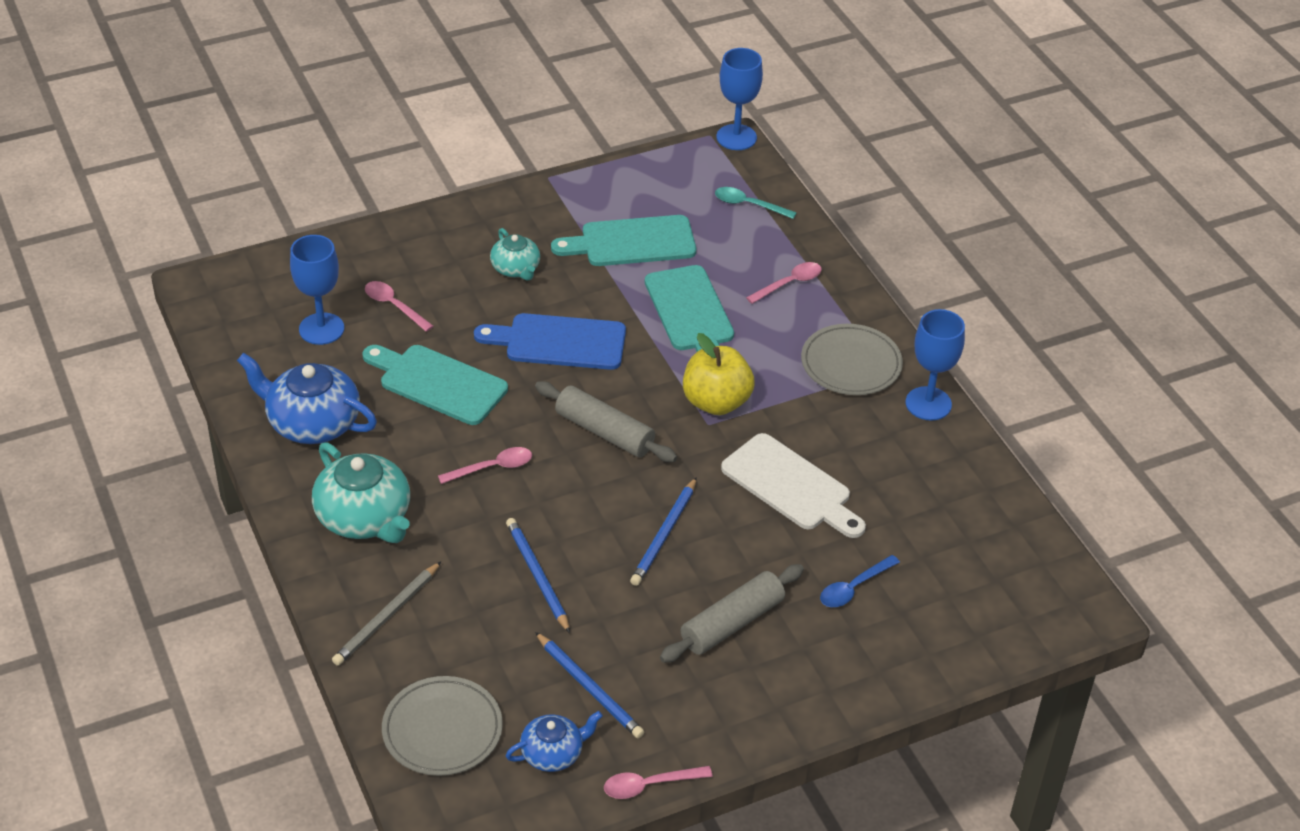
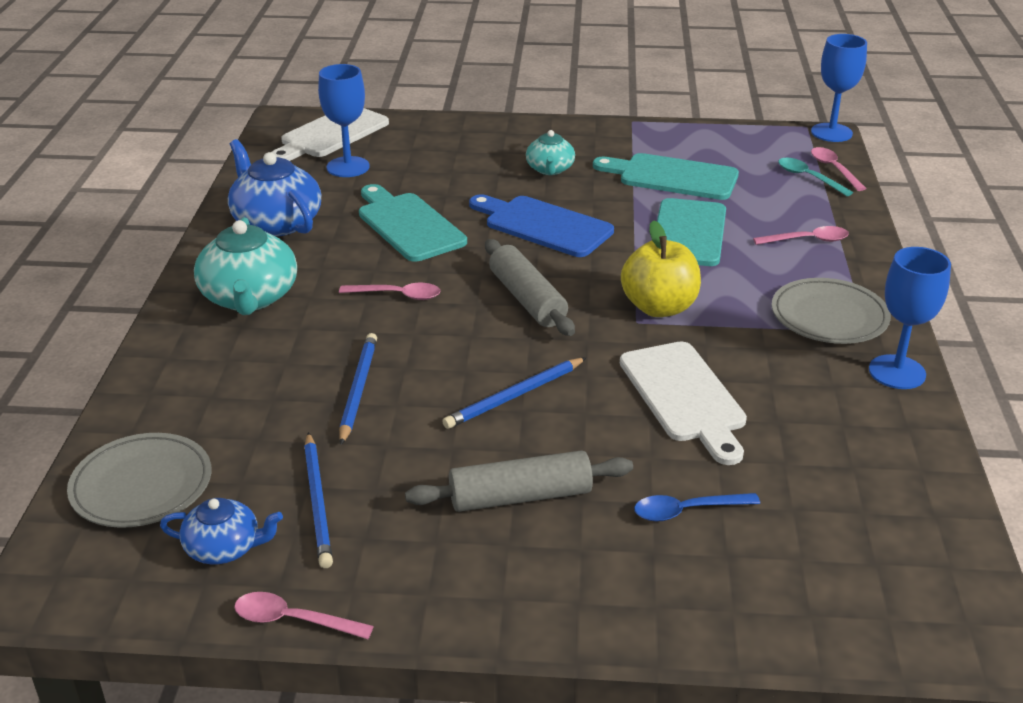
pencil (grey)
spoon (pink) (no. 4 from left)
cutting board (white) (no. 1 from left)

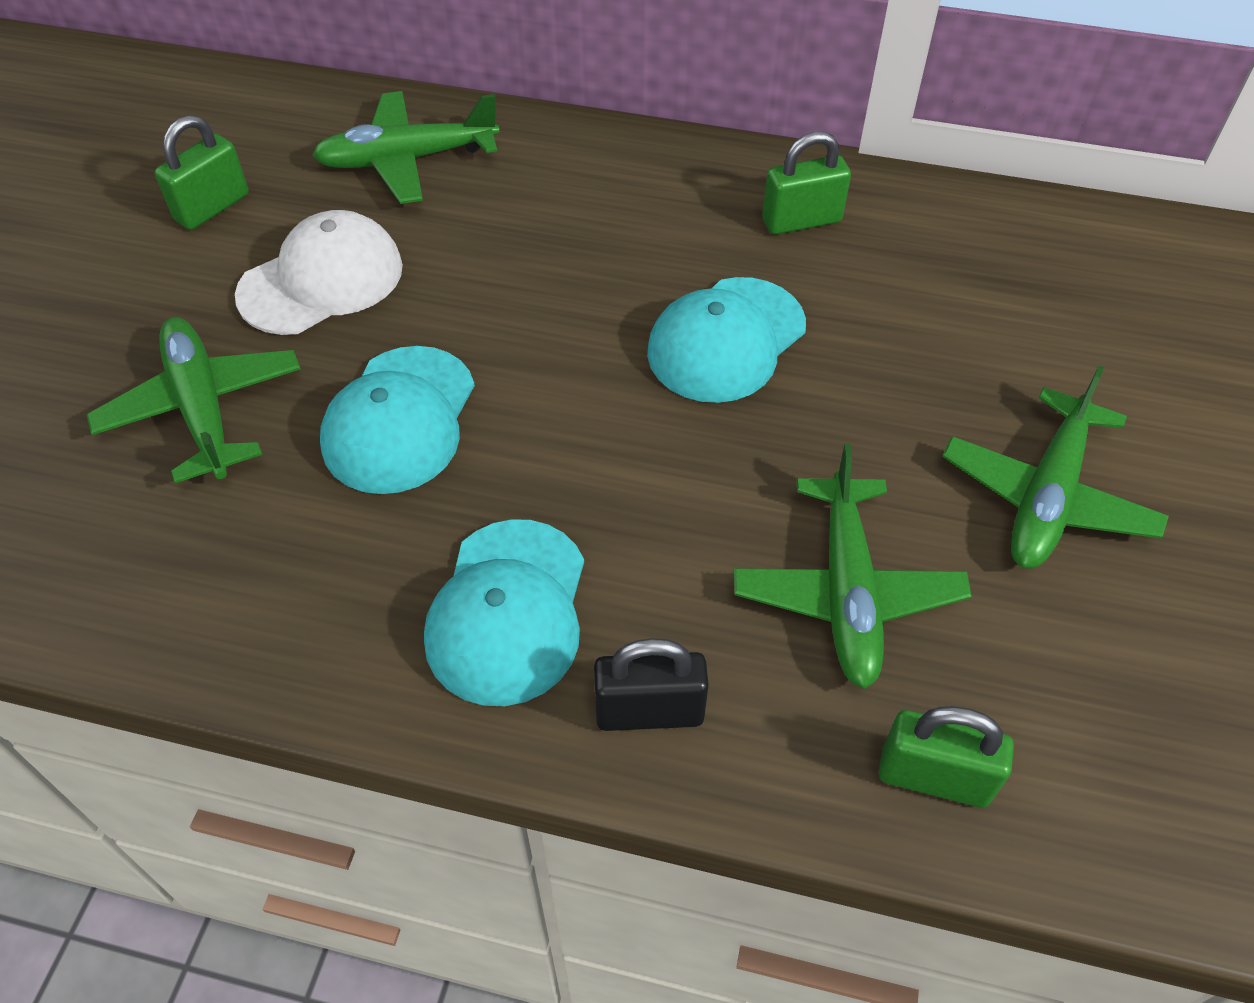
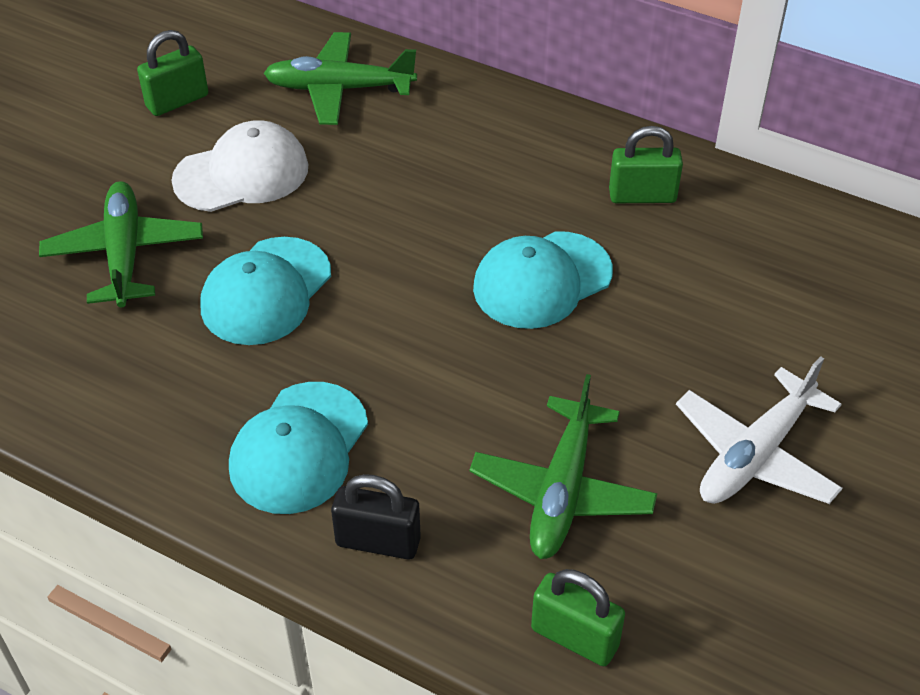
plane (white)

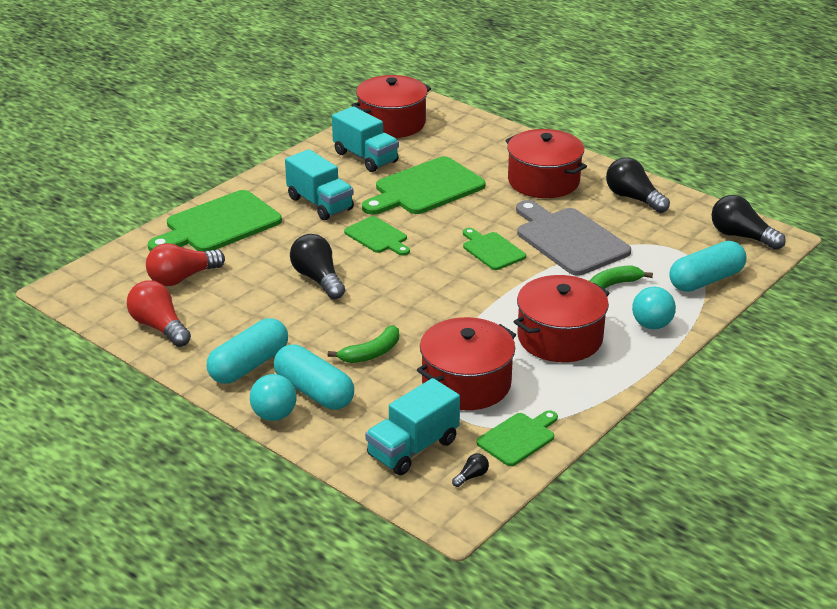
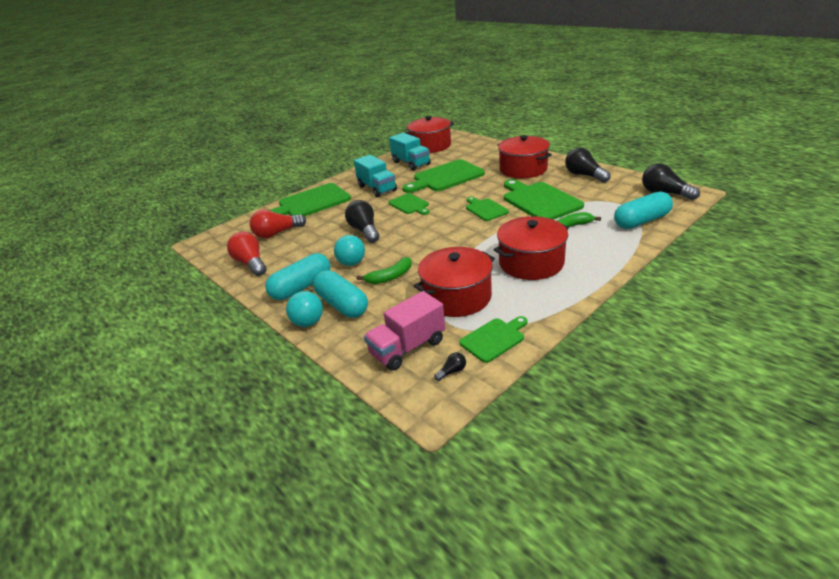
truck (pink)
cutting board (green) (no. 6 from left)
ball (turquoise) (no. 2 from left)

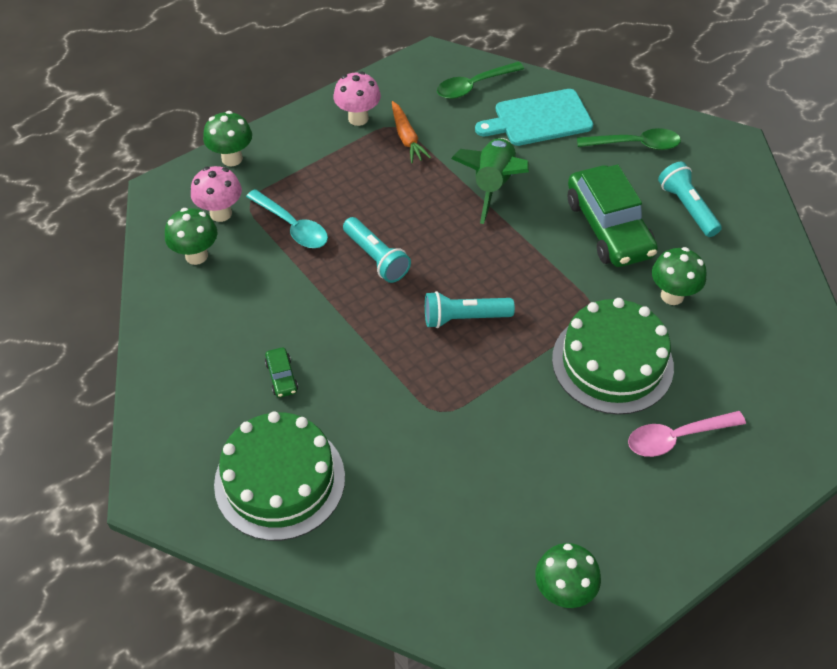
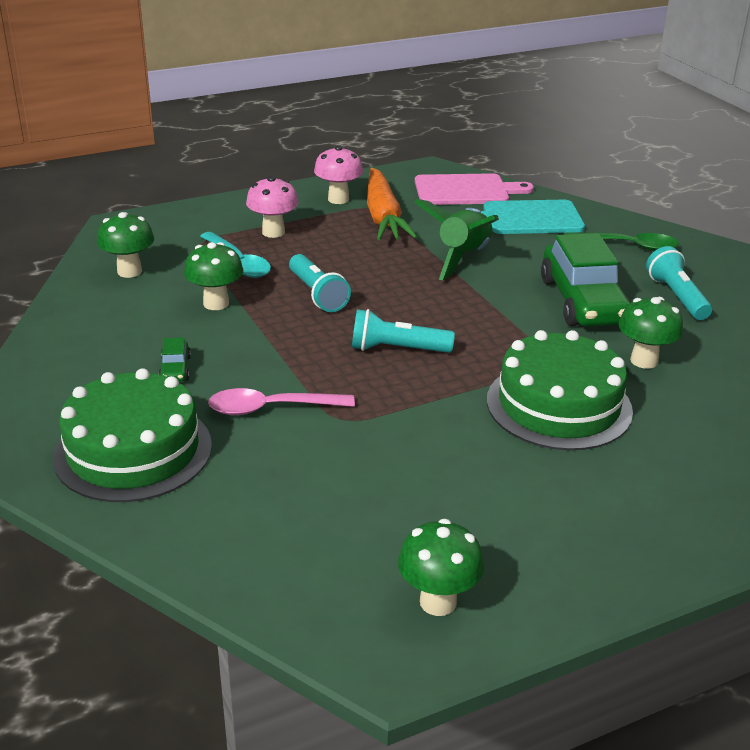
mushroom (pink) (no. 1 from left)
mushroom (green) (no. 2 from left)
carrot (orange)
cutting board (pink)
spoon (pink)

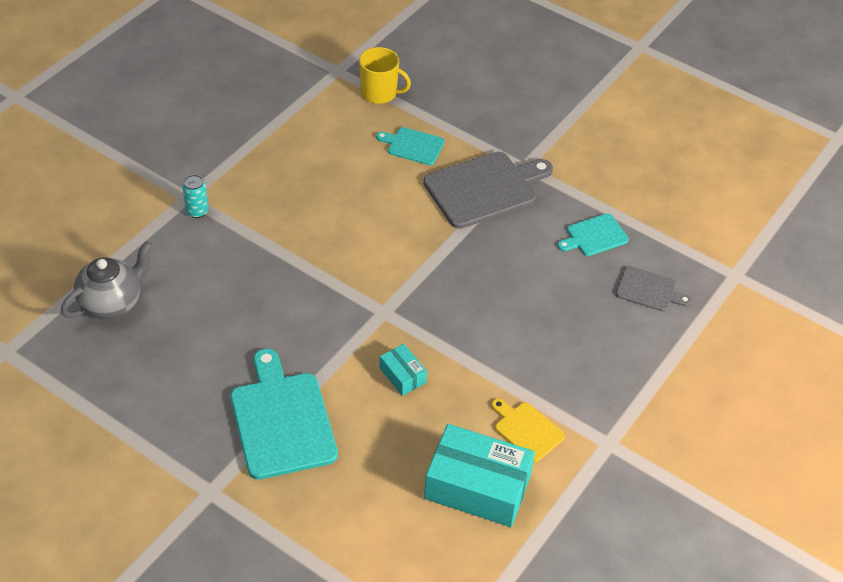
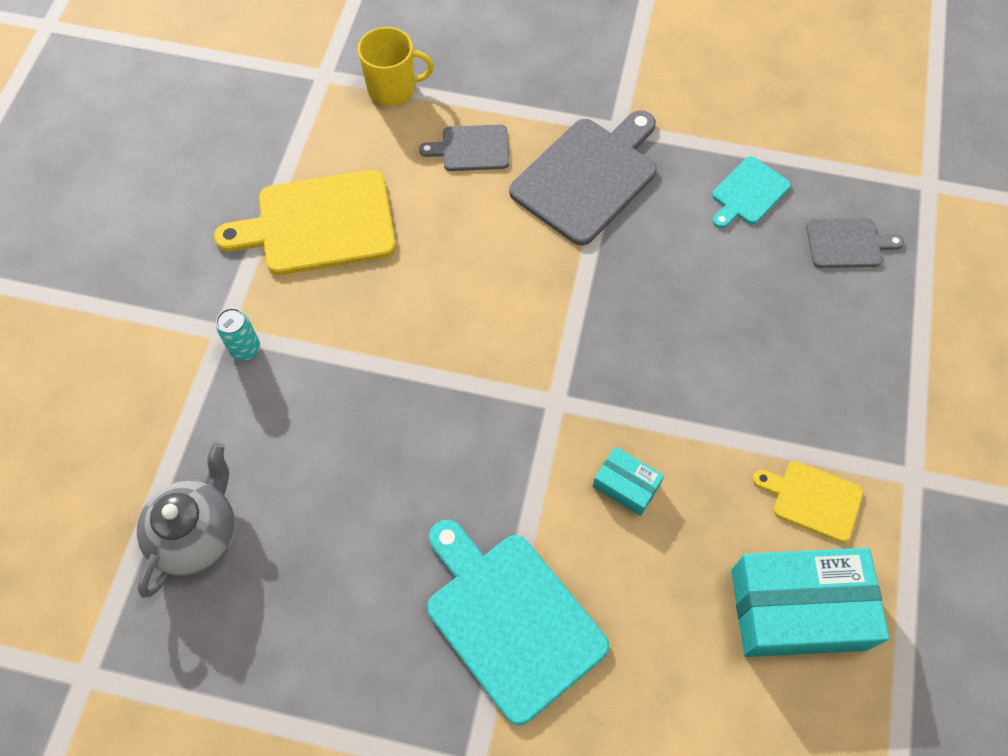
cutting board (grey) (no. 1 from left)
cutting board (yellow) (no. 1 from left)

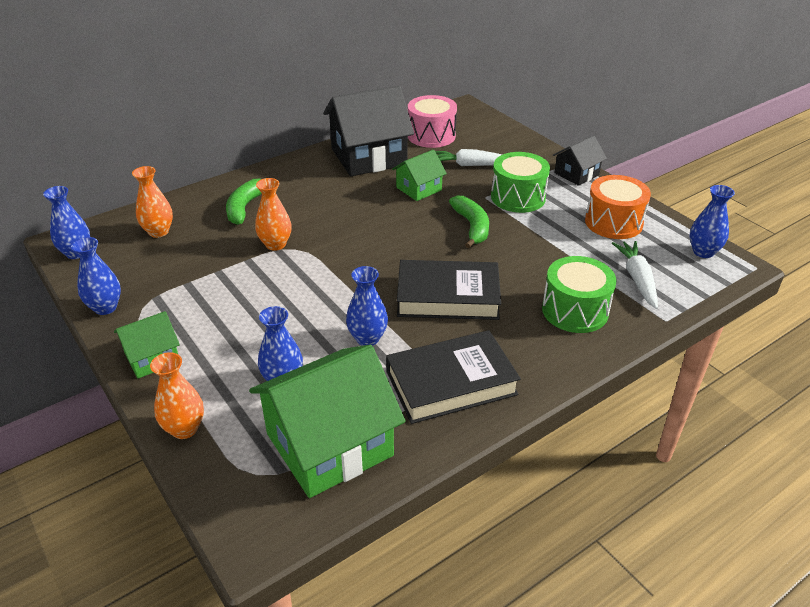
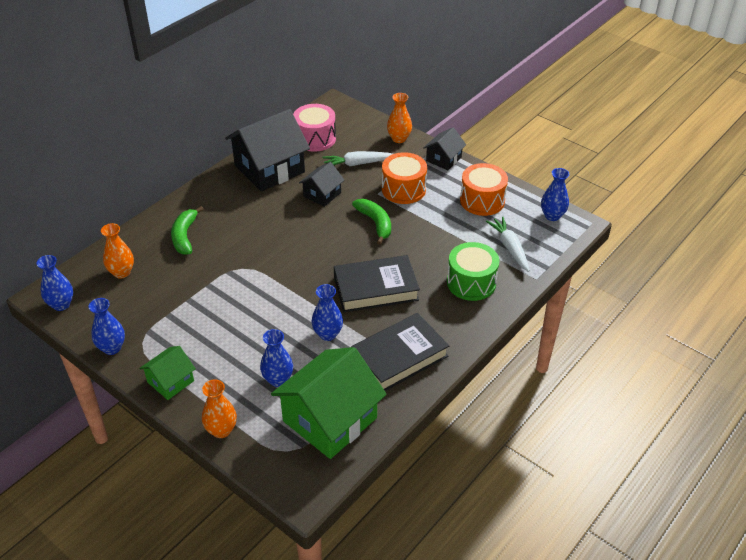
vase (orange) (no. 3 from left)
house (black) (no. 2 from left)
drum (orange) (no. 1 from left)

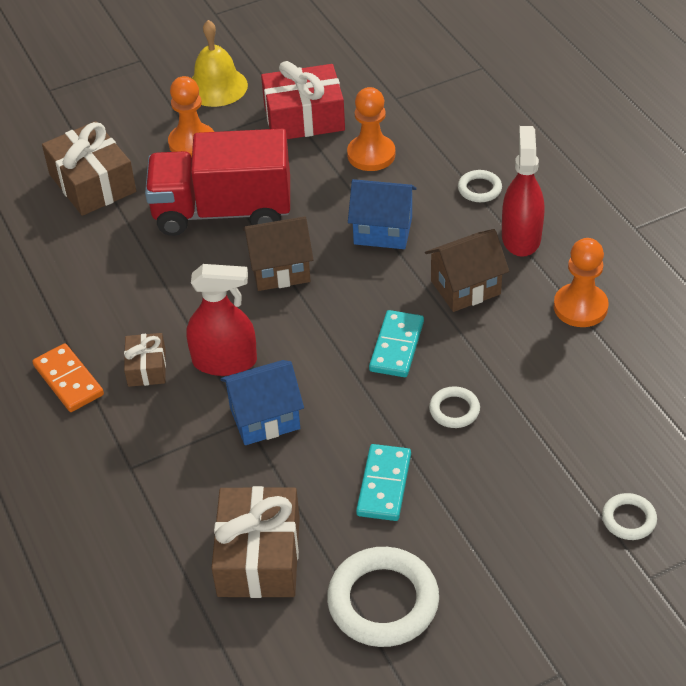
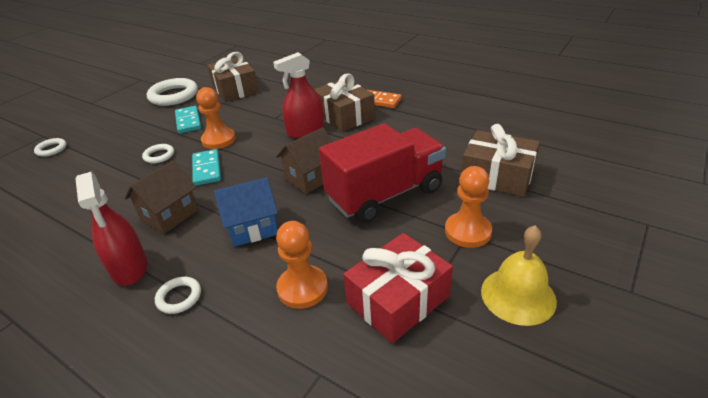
gift (brown) (no. 2 from left)
house (blue) (no. 1 from left in the first image)
pawn (orange) (no. 1 from left)

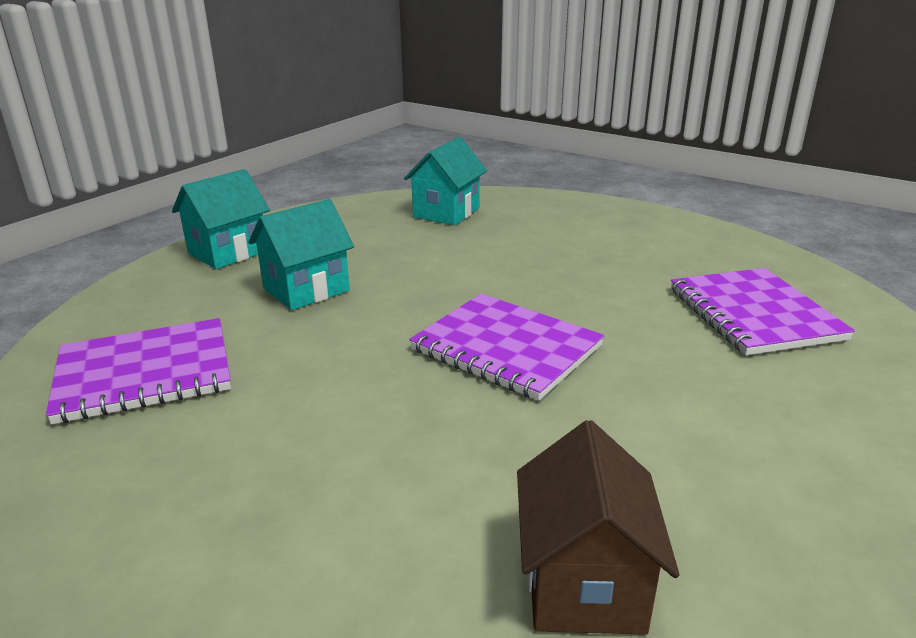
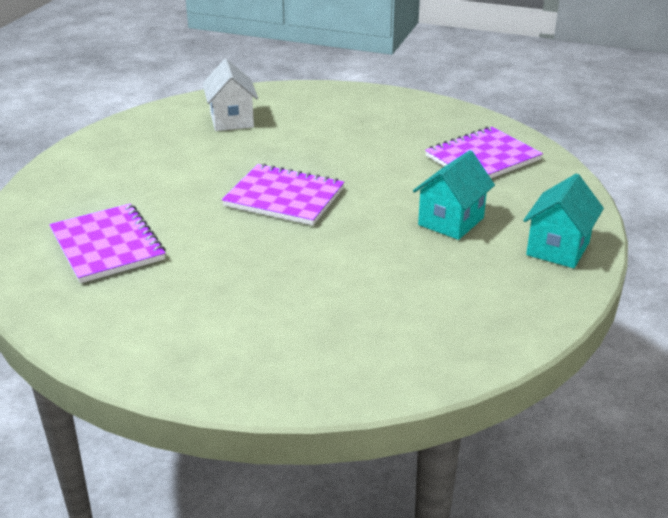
house (turquoise) (no. 3 from left in the first image)
house (white)

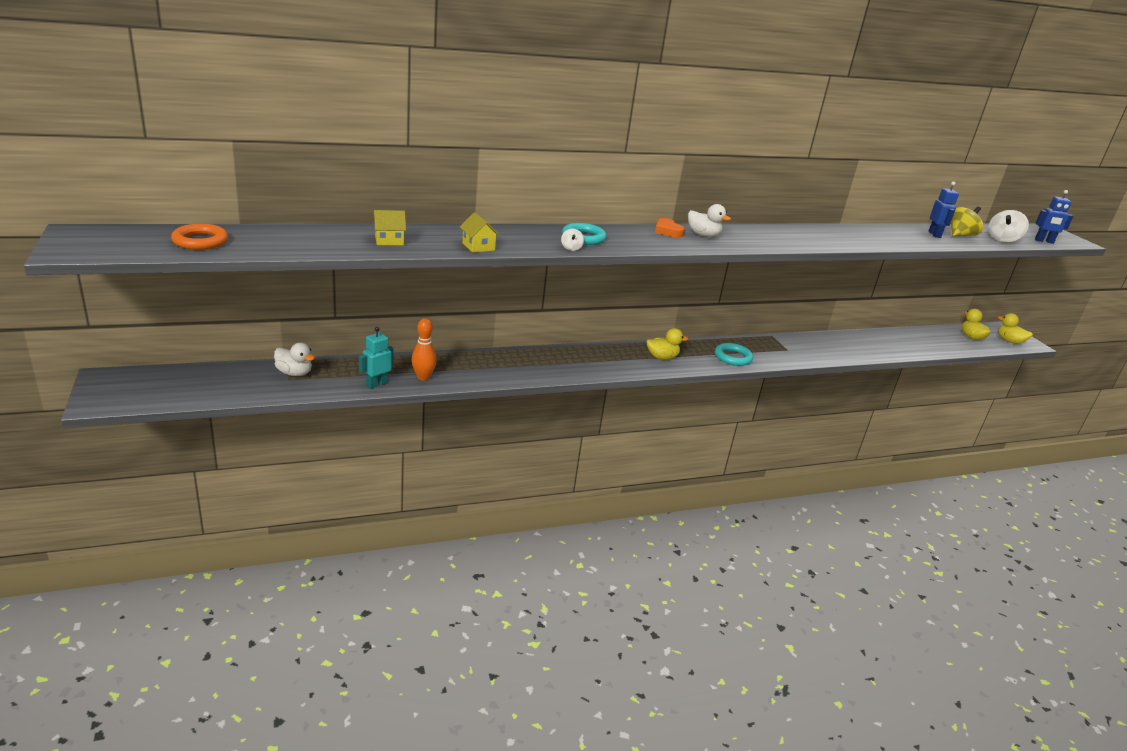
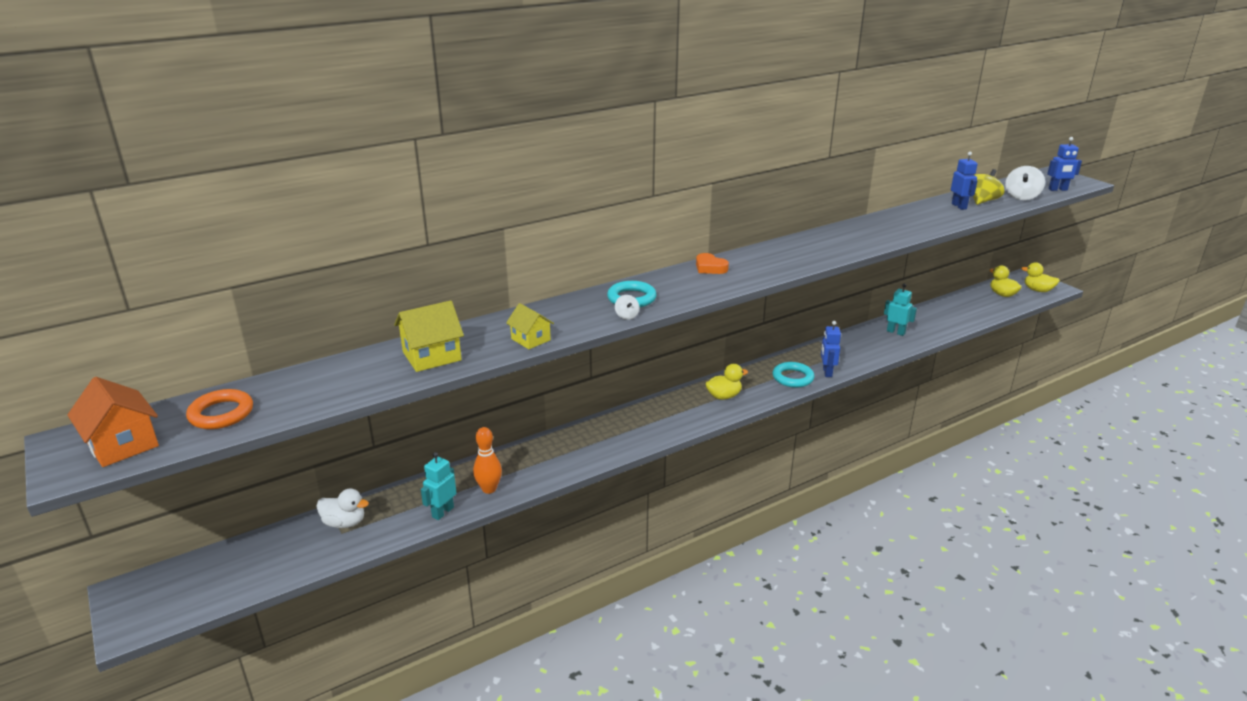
house (yellow) (no. 1 from left)
duck (white) (no. 2 from left in the first image)
house (orange)
robot (blue) (no. 1 from left)
robot (turquoise) (no. 2 from left)

